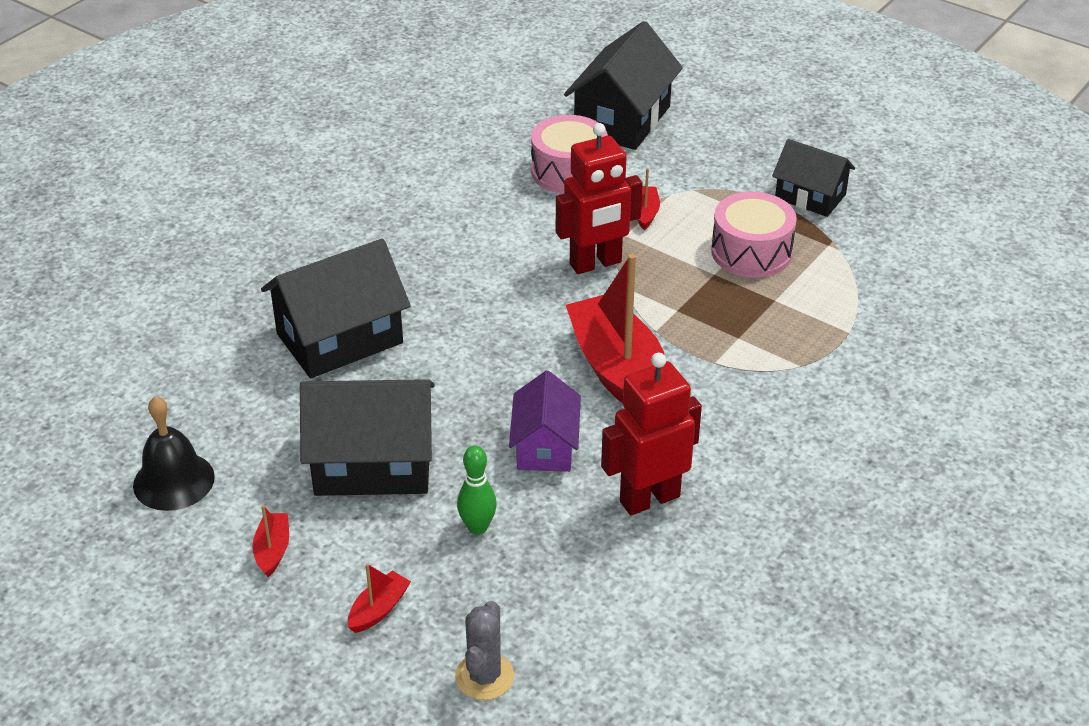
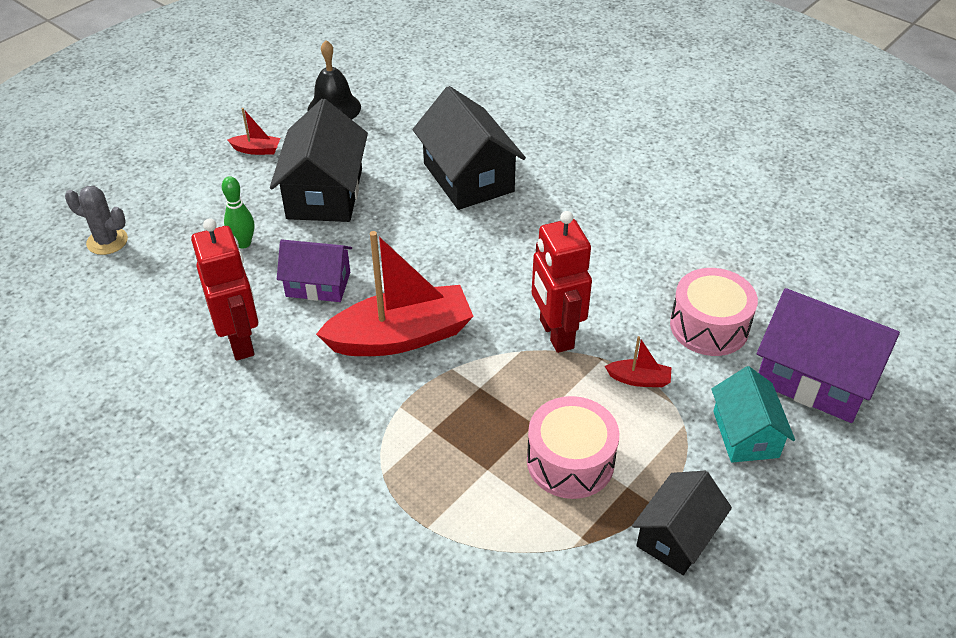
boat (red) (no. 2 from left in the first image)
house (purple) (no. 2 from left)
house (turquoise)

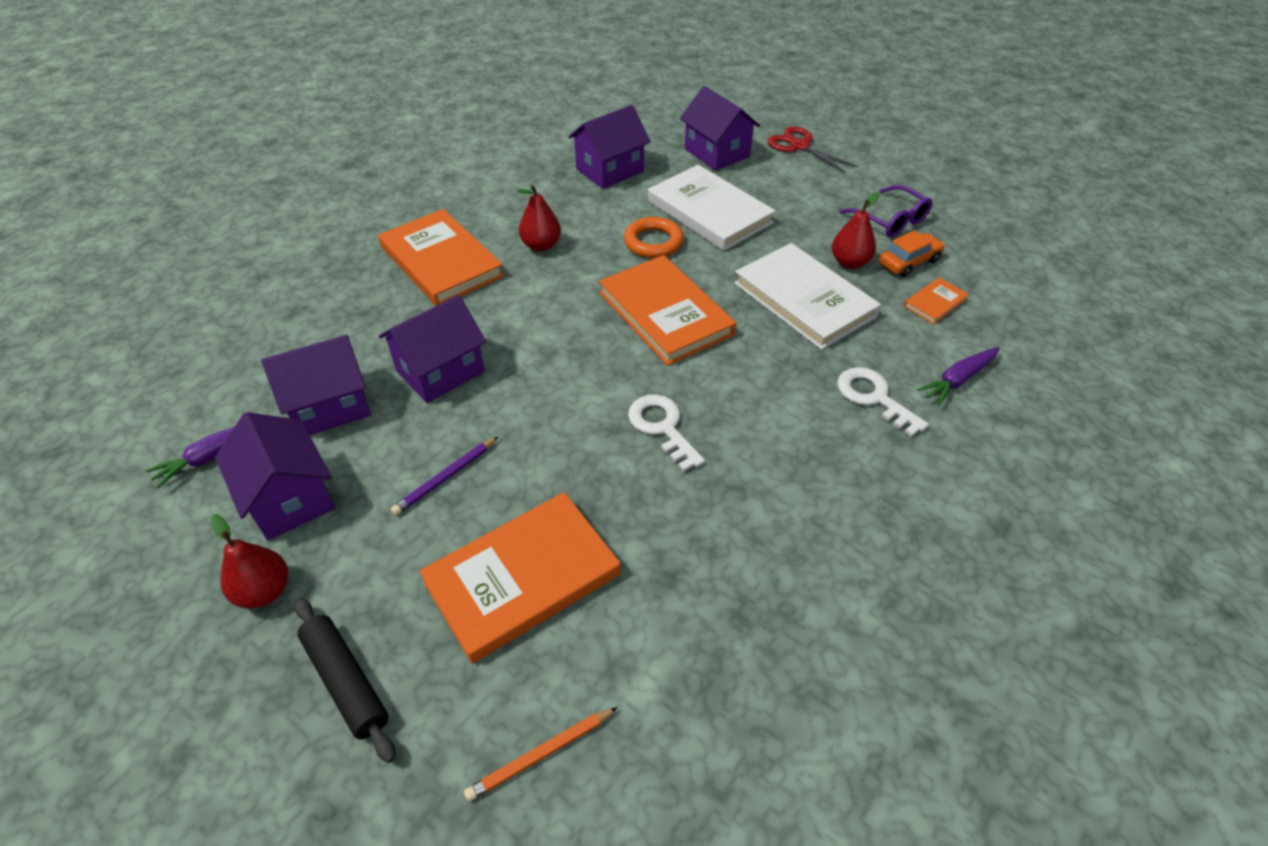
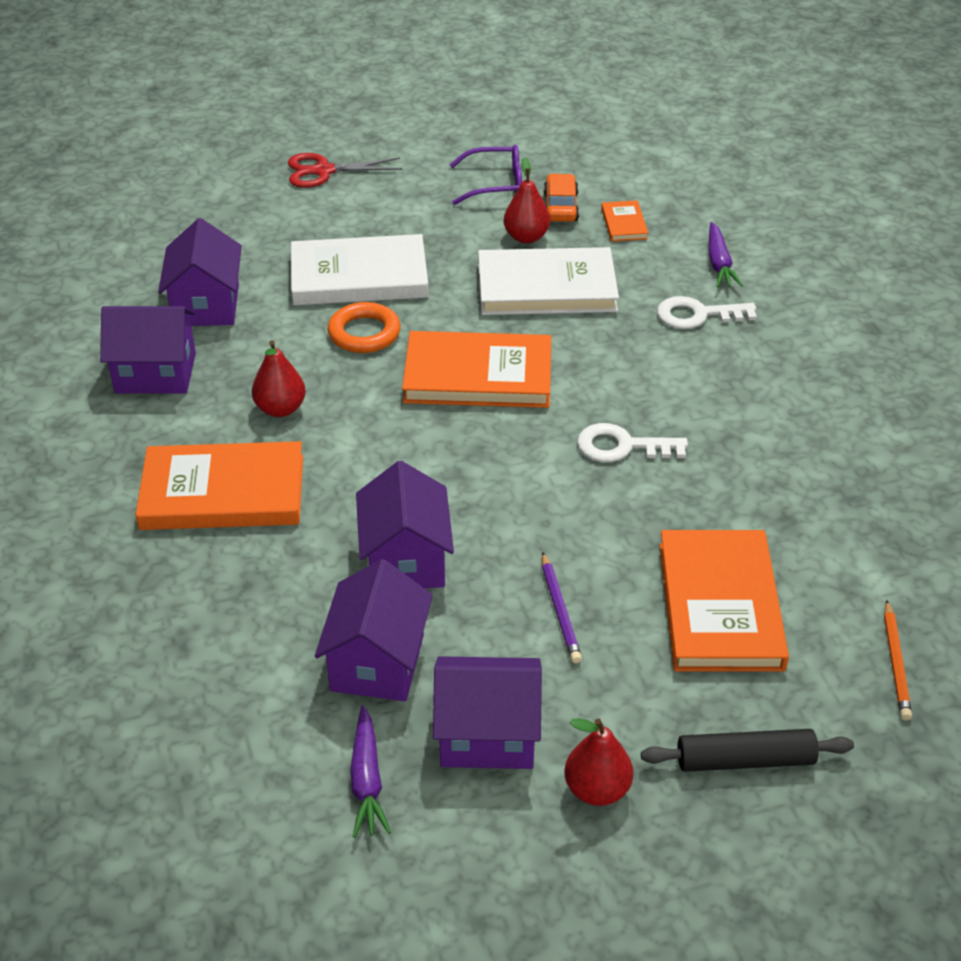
house (purple) (no. 1 from left)

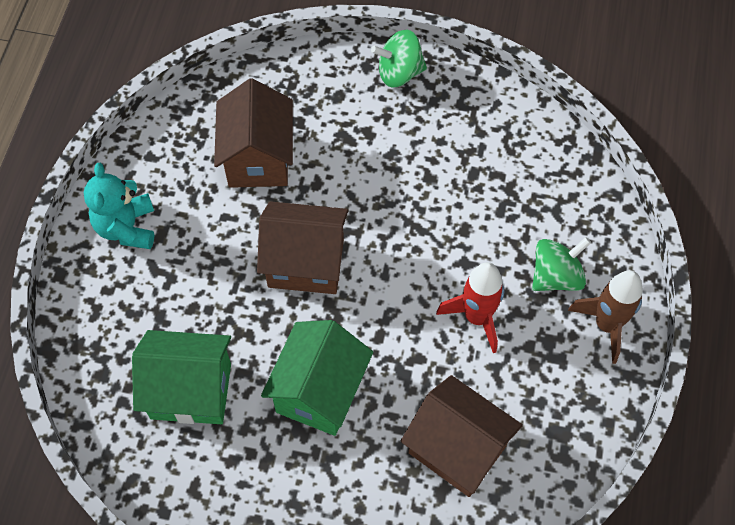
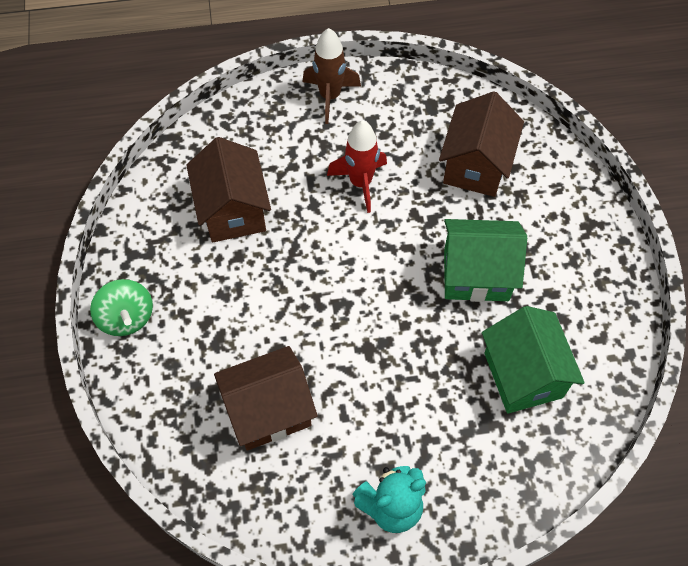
house (brown) (no. 1 from left)
spinning top (green) (no. 2 from left in the first image)

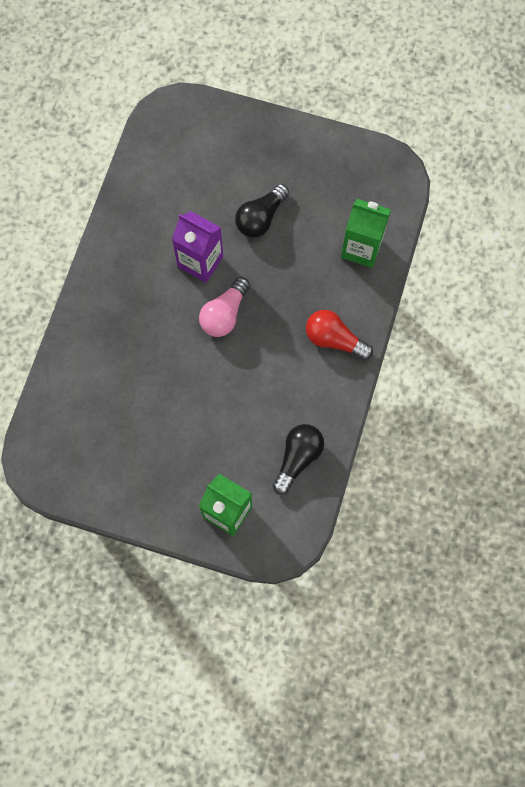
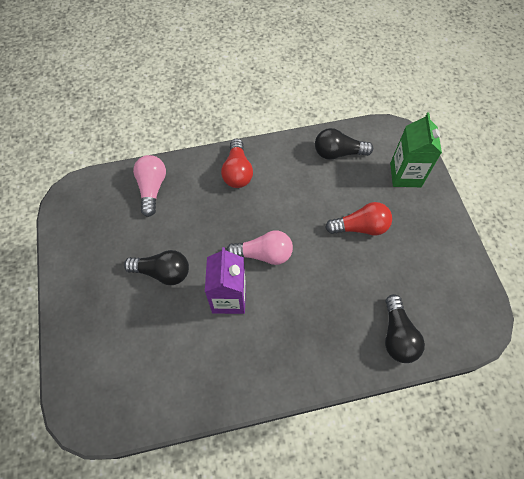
light bulb (pink) (no. 1 from left)
light bulb (red) (no. 2 from left)
light bulb (black) (no. 3 from left)

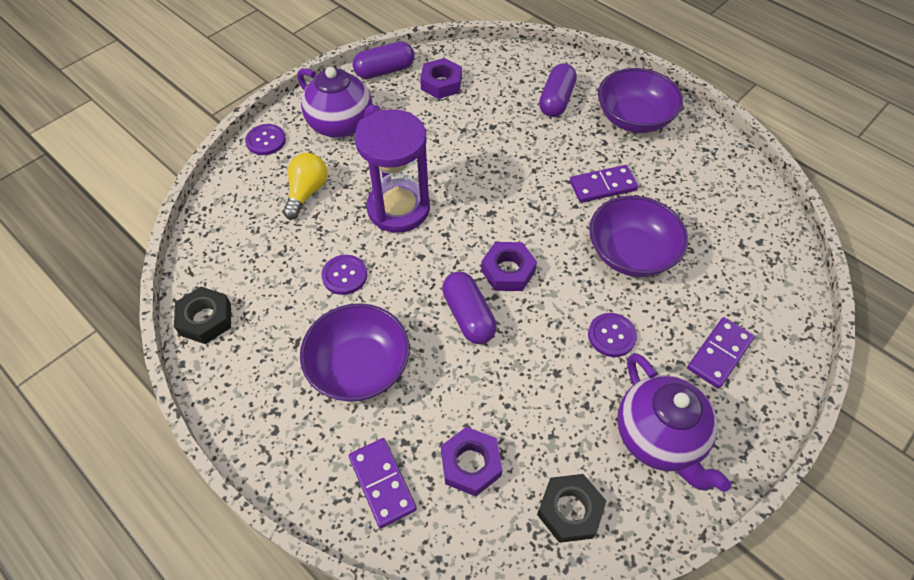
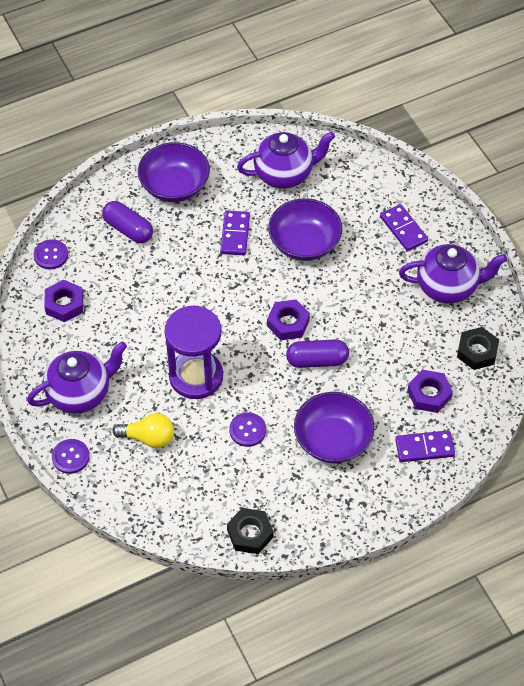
light bulb (yellow)
capsule (purple) (no. 1 from left in the first image)
button (purple) (no. 1 from left)
teapot (purple) (no. 2 from left)

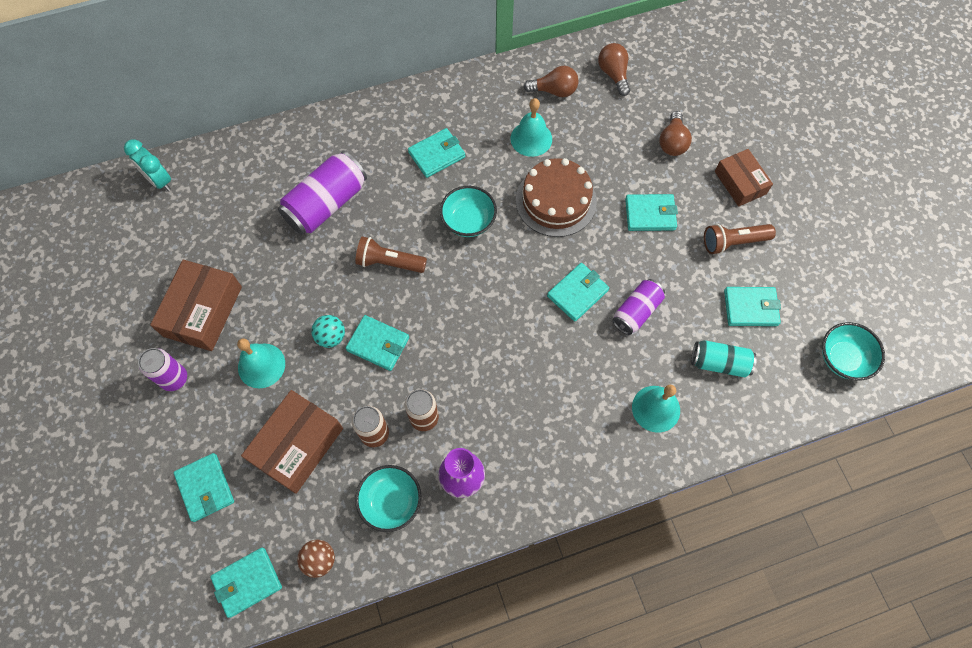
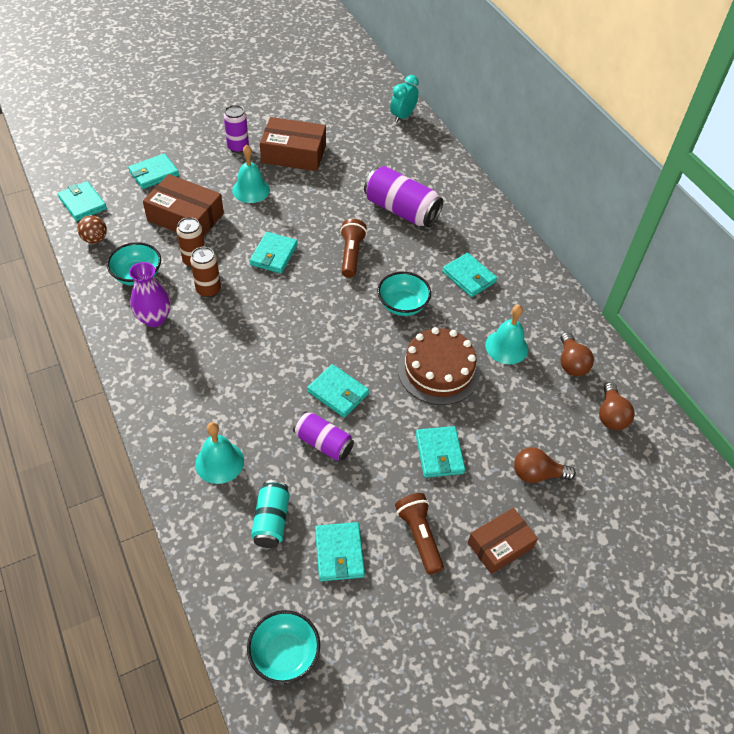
ball (turquoise)
light bulb (brown) (no. 3 from left)

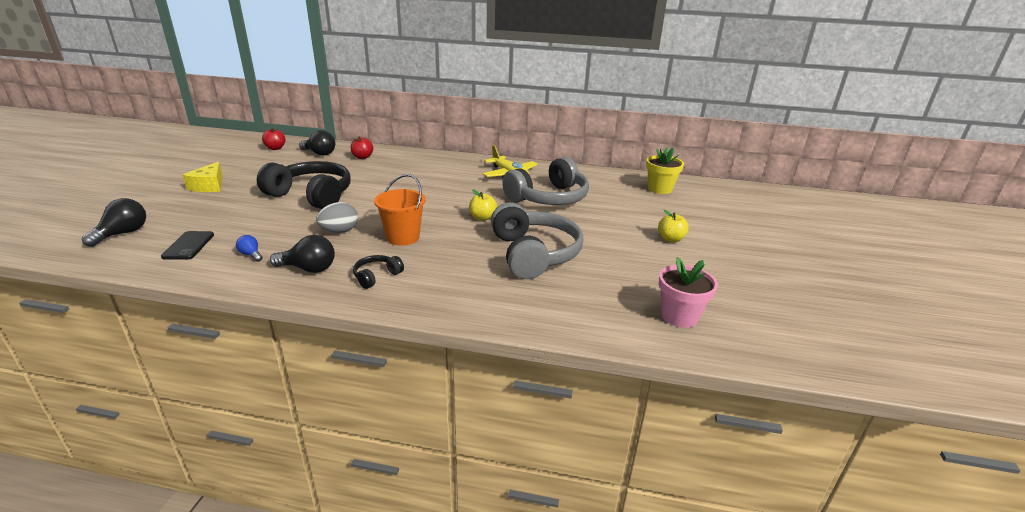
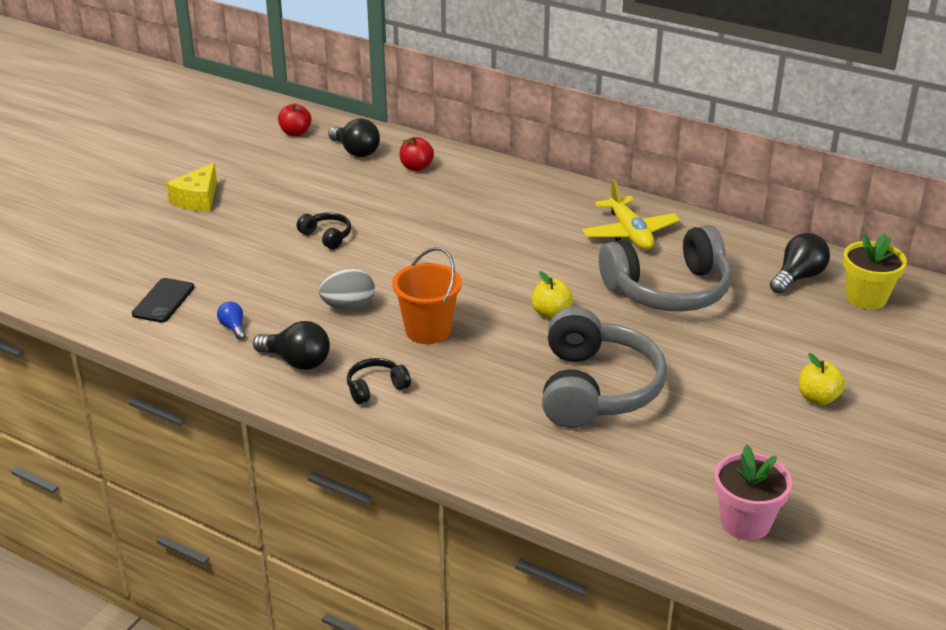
light bulb (black) (no. 3 from left)
headphones (black) (no. 1 from left)

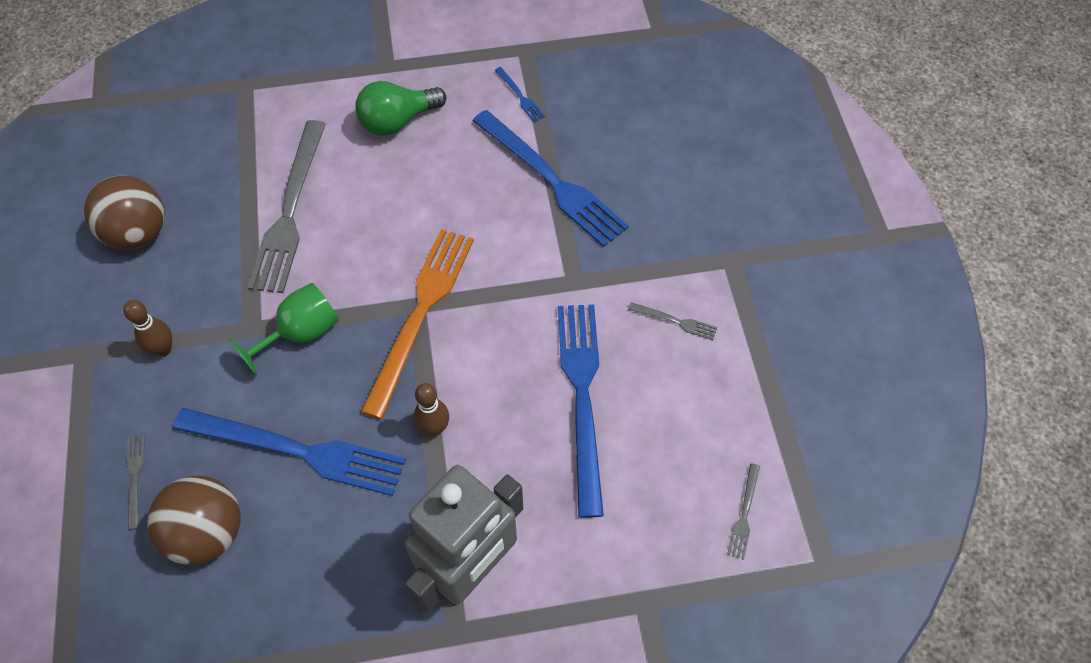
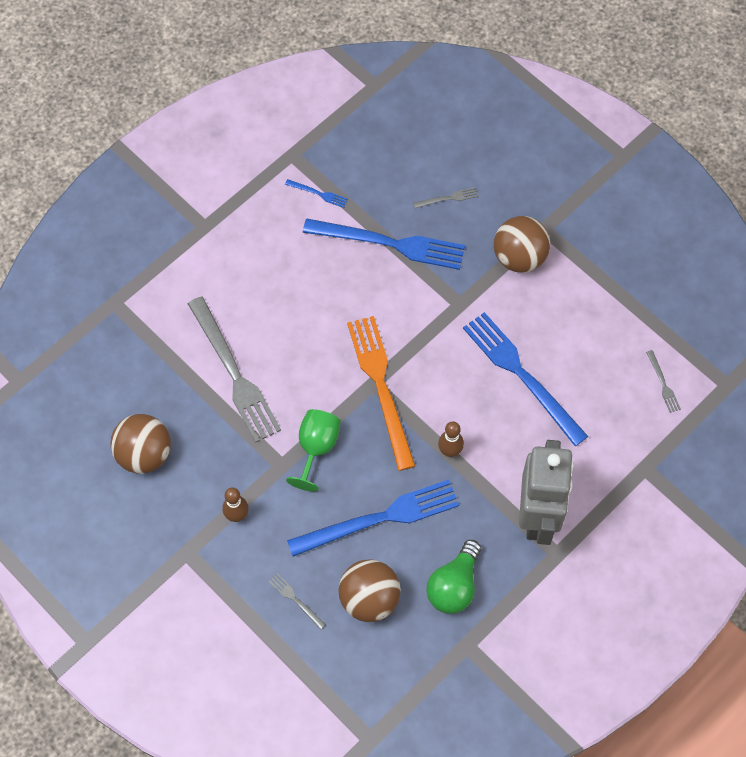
light bulb (green)
fork (grey) (no. 3 from left)
ball (brown) (no. 3 from left)

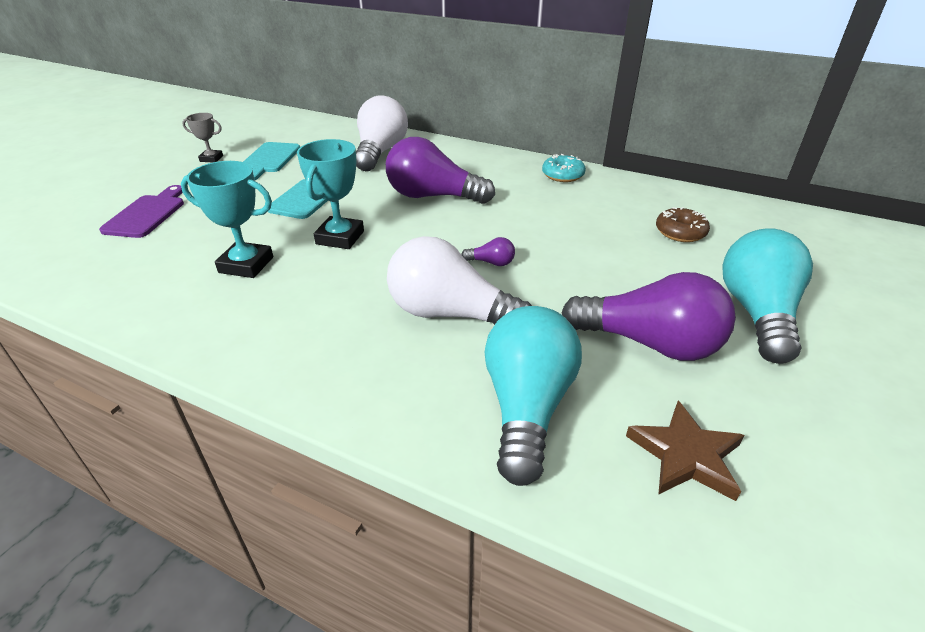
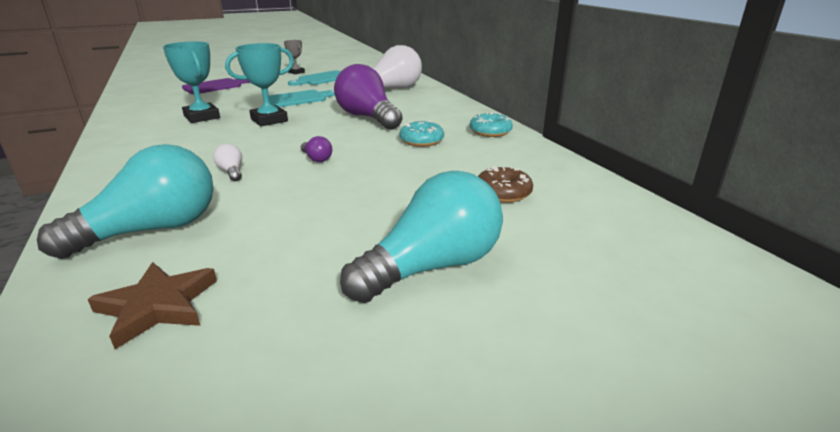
light bulb (white) (no. 1 from left)
light bulb (purple) (no. 3 from left in the first image)
donut (turquoise) (no. 1 from left)

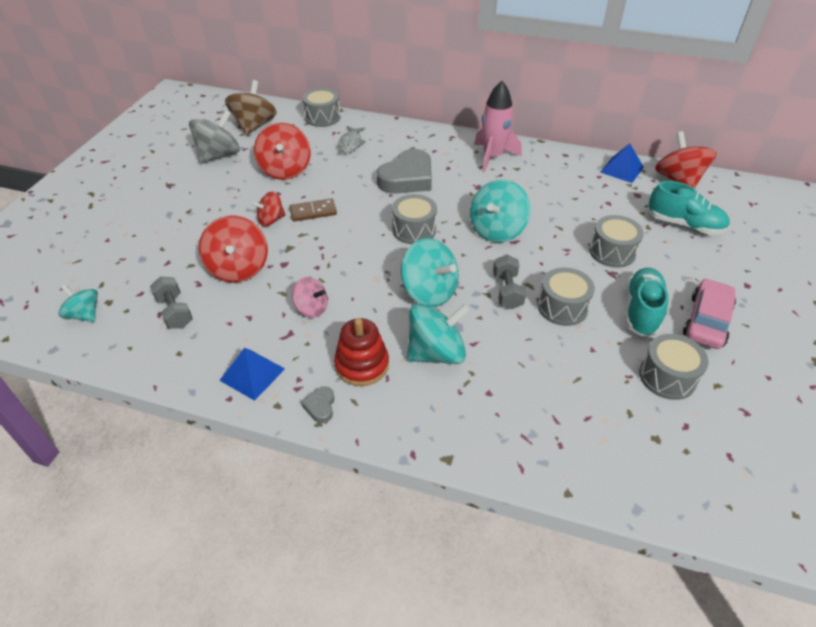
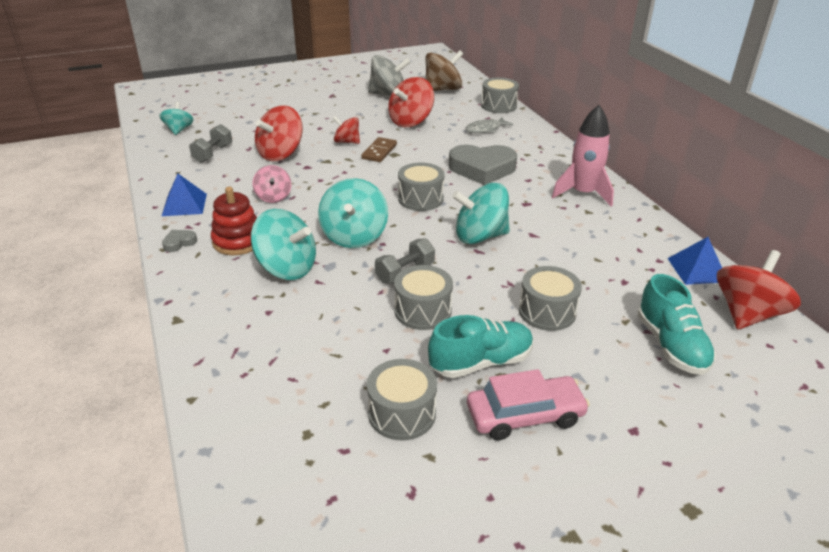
domino (brown)

